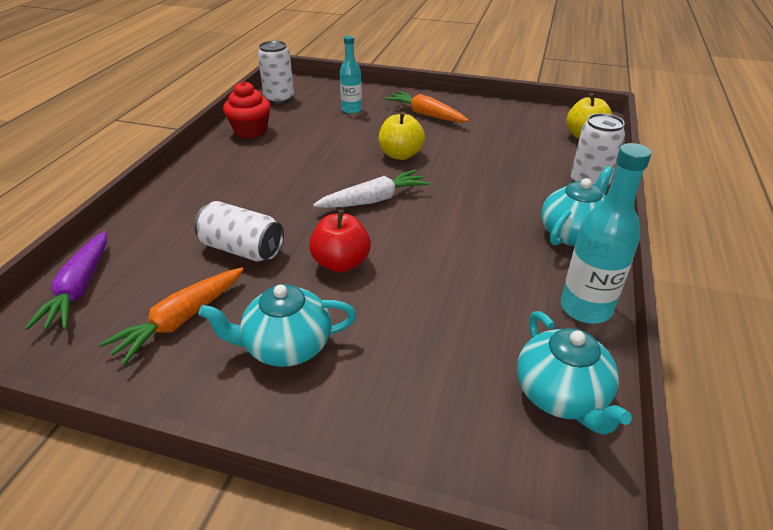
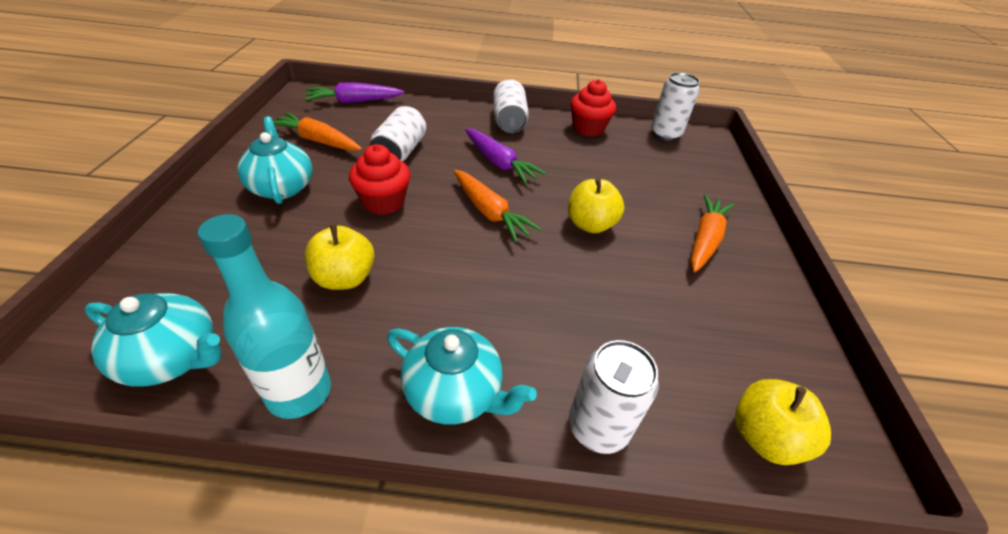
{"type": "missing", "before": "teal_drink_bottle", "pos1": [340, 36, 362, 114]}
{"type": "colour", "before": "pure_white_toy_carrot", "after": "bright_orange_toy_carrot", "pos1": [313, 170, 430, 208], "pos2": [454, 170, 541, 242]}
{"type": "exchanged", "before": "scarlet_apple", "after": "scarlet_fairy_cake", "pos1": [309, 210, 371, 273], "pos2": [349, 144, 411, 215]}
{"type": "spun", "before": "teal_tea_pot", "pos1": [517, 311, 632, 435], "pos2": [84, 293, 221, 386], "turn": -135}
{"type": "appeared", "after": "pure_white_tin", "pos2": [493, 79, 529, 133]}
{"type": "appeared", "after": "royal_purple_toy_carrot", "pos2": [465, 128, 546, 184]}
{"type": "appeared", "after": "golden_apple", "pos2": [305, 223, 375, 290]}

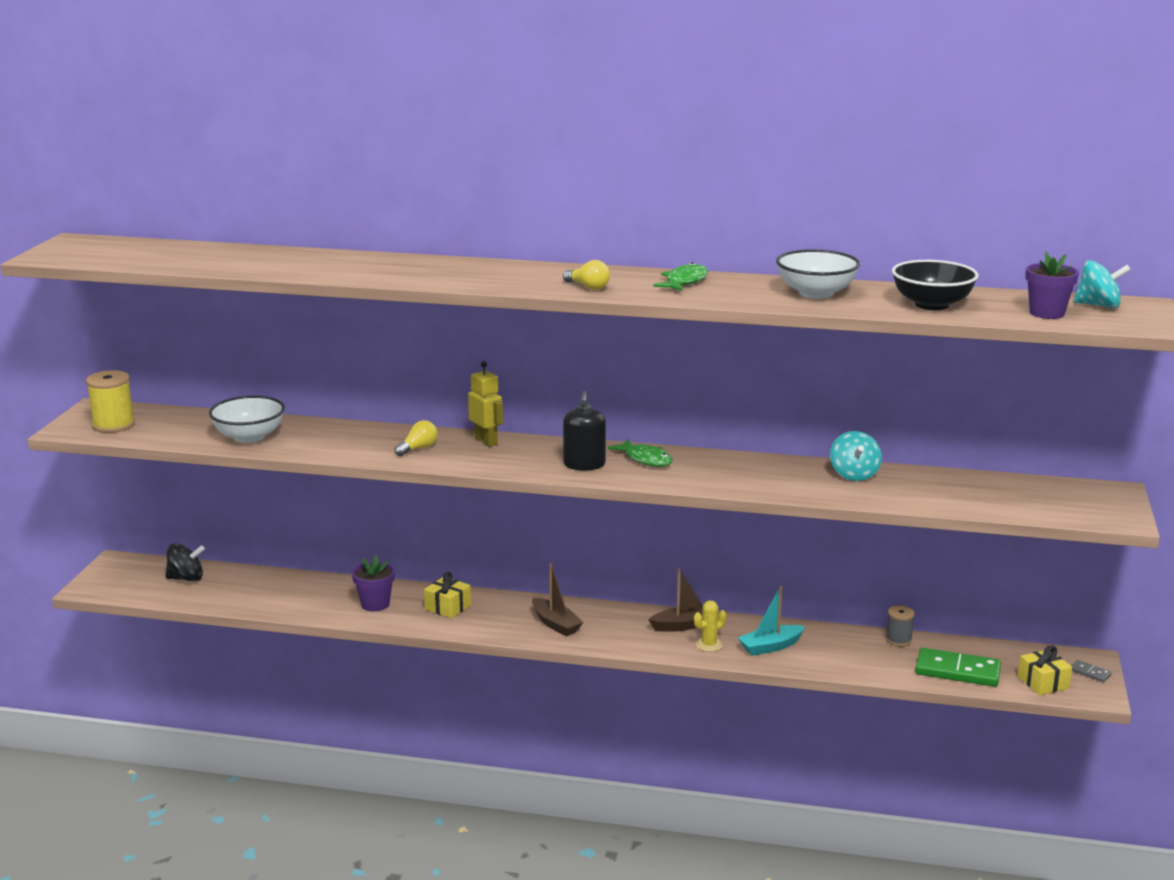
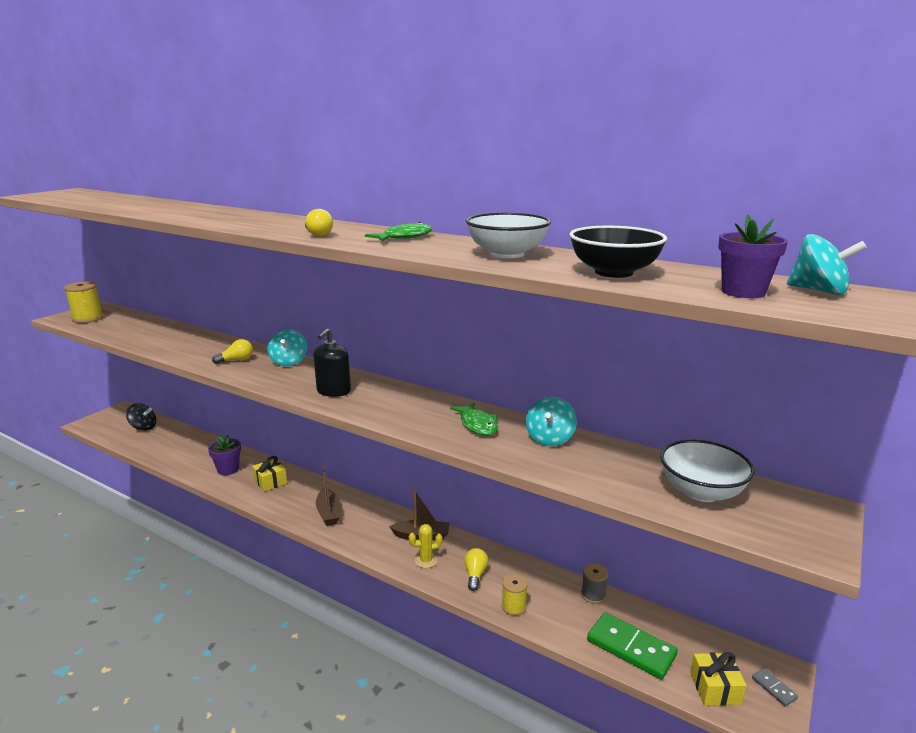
{"type": "exchanged", "before": "golden_toy_robot", "after": "teal_toy_top", "pos1": [468, 361, 503, 447], "pos2": [268, 329, 307, 367]}
{"type": "relocated", "before": "pure_white_bowl", "pos1": [209, 396, 285, 443], "pos2": [660, 440, 755, 502]}
{"type": "relocated", "before": "green_toy_fish", "pos1": [608, 439, 673, 467], "pos2": [450, 403, 498, 436]}
{"type": "exchanged", "before": "teal_boat", "after": "golden_bulb", "pos1": [738, 586, 805, 656], "pos2": [464, 548, 488, 591]}
{"type": "appeared", "after": "golden_reel_of_thread", "pos2": [502, 574, 528, 616]}

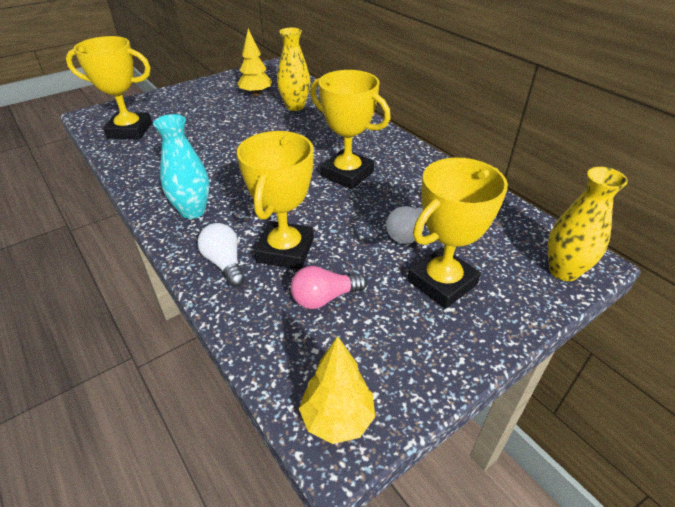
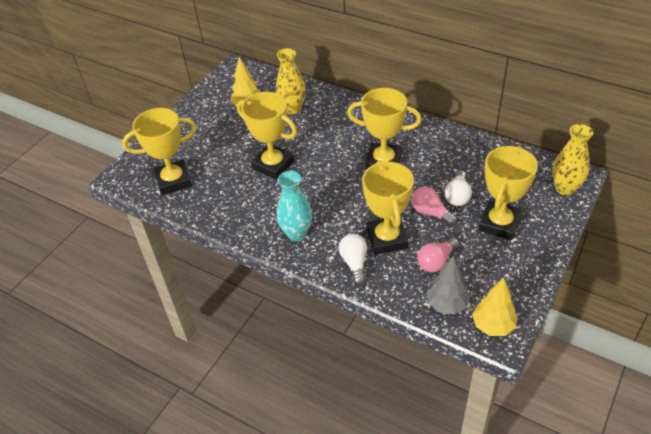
{"type": "spun", "before": "pure_white_bulb", "pos1": [198, 223, 245, 287], "pos2": [339, 234, 367, 285], "turn": 45}
{"type": "appeared", "after": "golden_prize_cup", "pos2": [237, 92, 297, 180]}
{"type": "appeared", "after": "rosy_bulb", "pos2": [412, 187, 457, 226]}
{"type": "appeared", "after": "gray_tree", "pos2": [427, 256, 470, 314]}

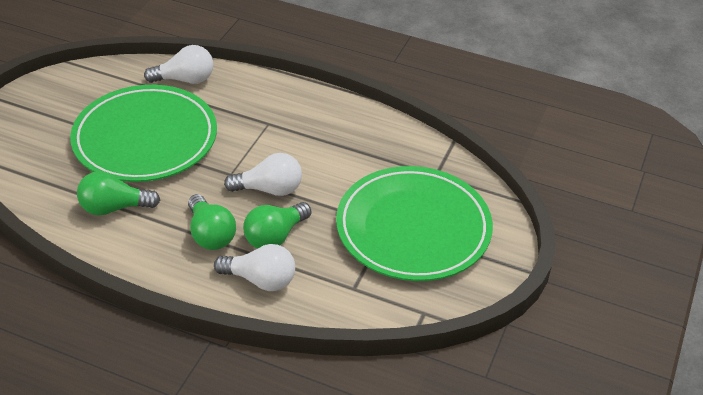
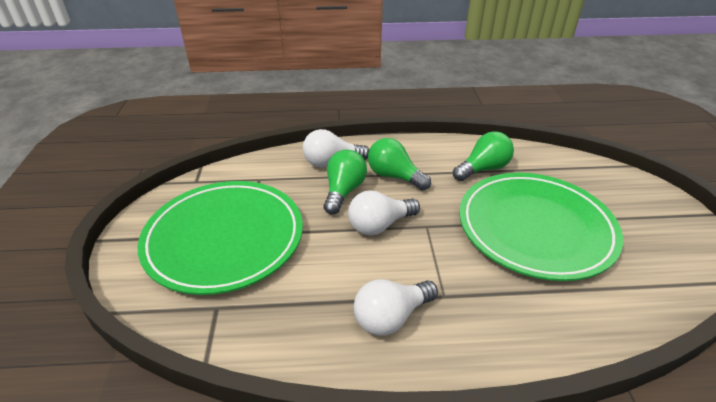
{"type": "relocated", "before": "pure_white_bulb", "pos1": [144, 45, 213, 84], "pos2": [354, 279, 438, 336]}

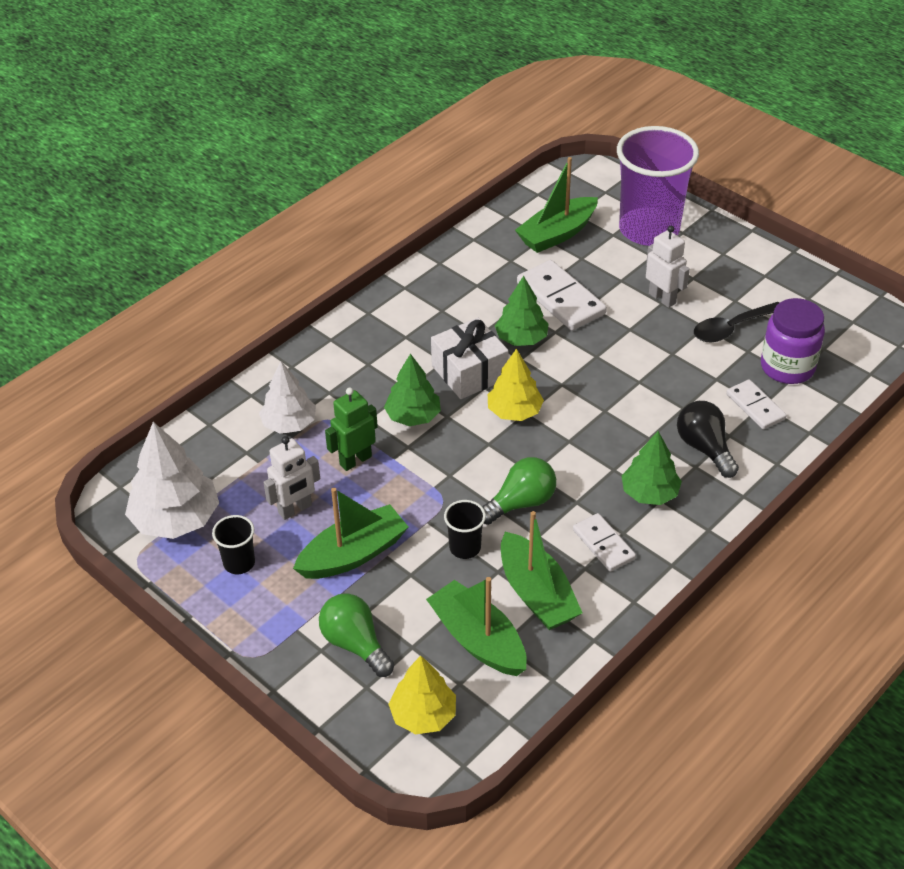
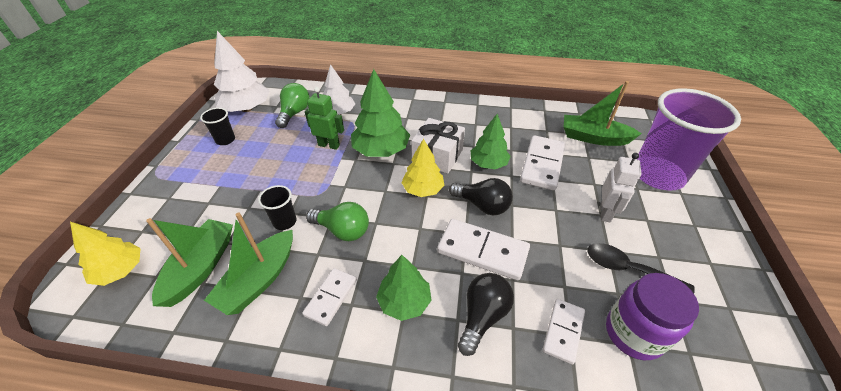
{"type": "size", "before": "green_tree", "pos1": [384, 354, 441, 426], "pos2": [351, 69, 410, 157], "scale": 1.53}
{"type": "missing", "before": "pure_white_toy_robot", "pos1": [263, 436, 320, 520]}
{"type": "missing", "before": "green_boat", "pos1": [293, 488, 408, 579]}
{"type": "relocated", "before": "green_bulb", "pos1": [319, 593, 394, 677], "pos2": [275, 83, 310, 128]}
{"type": "appeared", "after": "black_bulb", "pos2": [449, 178, 513, 215]}
{"type": "appeared", "after": "pure_white_domino_piece", "pos2": [437, 219, 530, 280]}

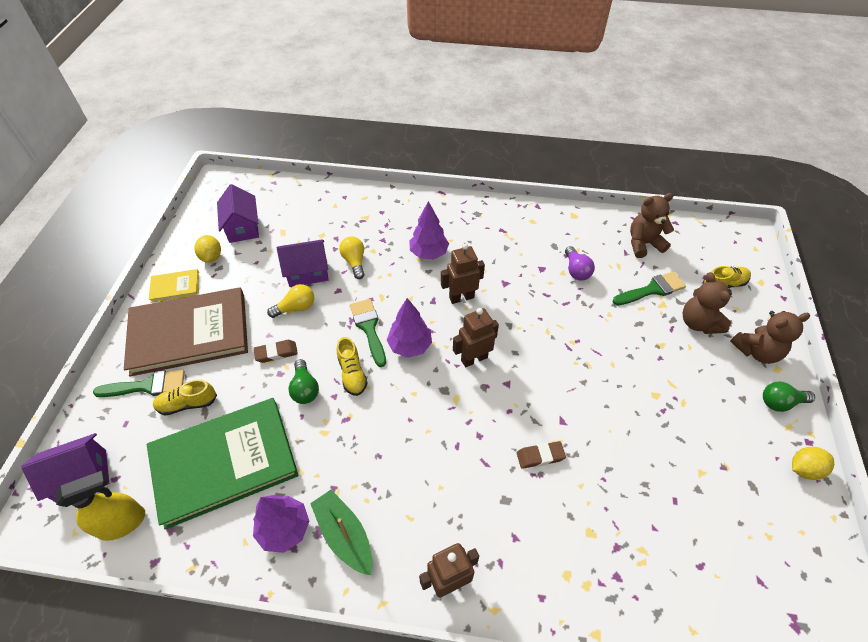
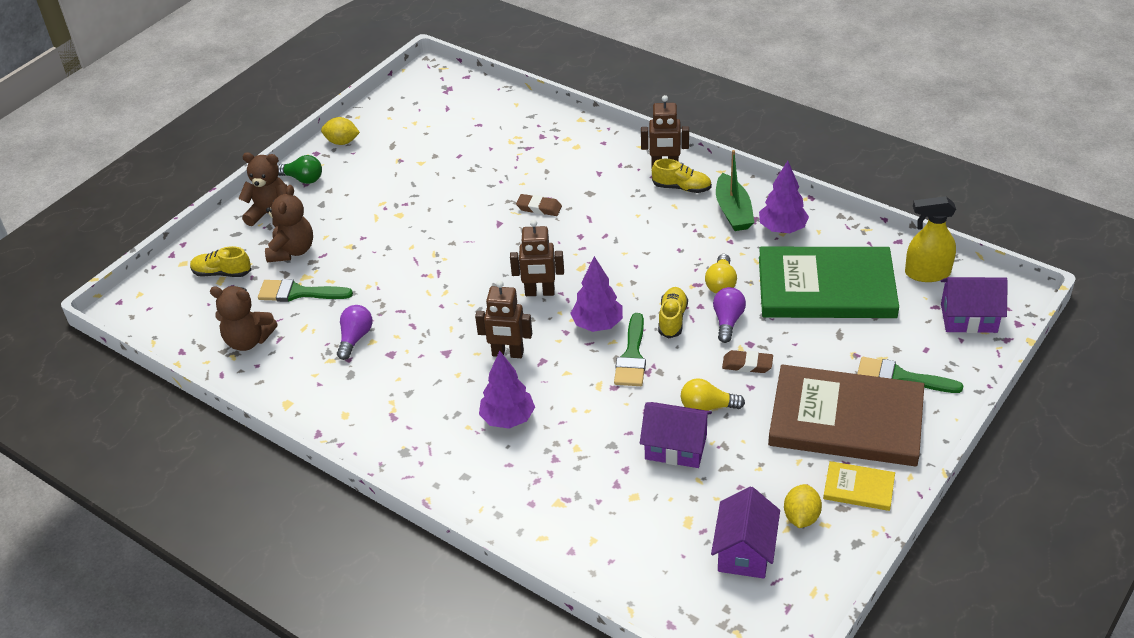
{"type": "relocated", "before": "golden_bulb", "pos1": [339, 236, 365, 279], "pos2": [705, 254, 737, 294]}
{"type": "colour", "before": "green_bulb", "after": "royal_purple_bulb", "pos1": [288, 359, 319, 404], "pos2": [713, 287, 746, 343]}
{"type": "relocated", "before": "golden_lace-up_shoe", "pos1": [153, 380, 217, 416], "pos2": [652, 159, 712, 193]}

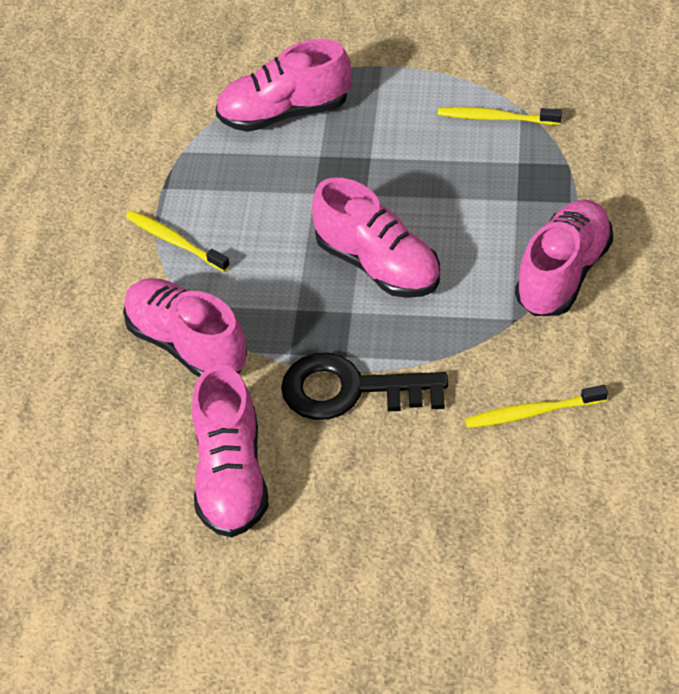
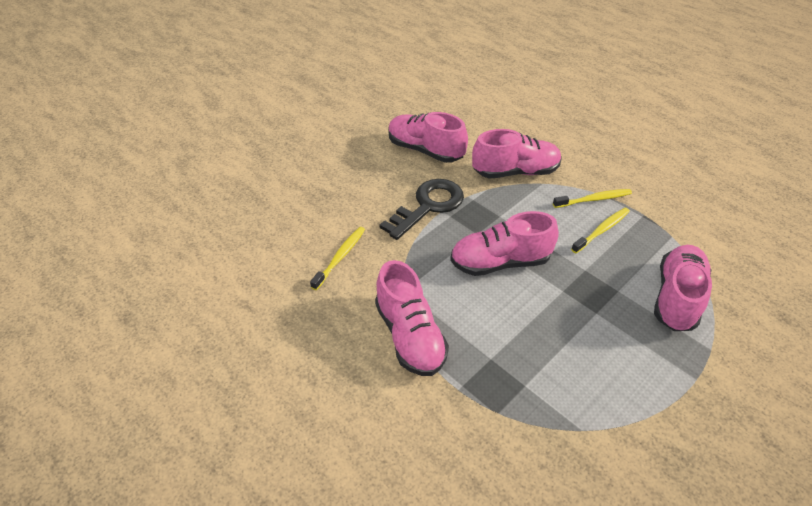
{"type": "relocated", "before": "golden_tooth_brush", "pos1": [438, 107, 562, 125], "pos2": [571, 208, 630, 253]}

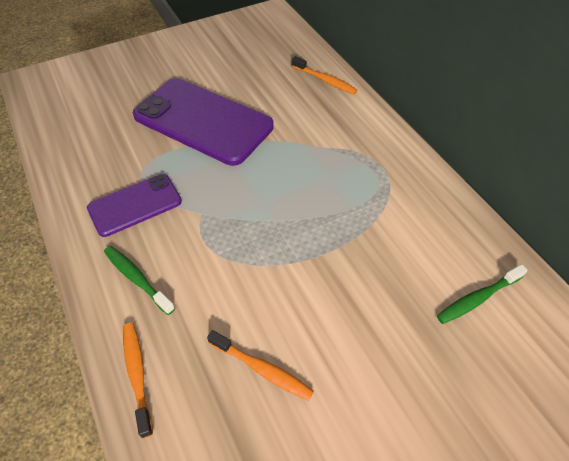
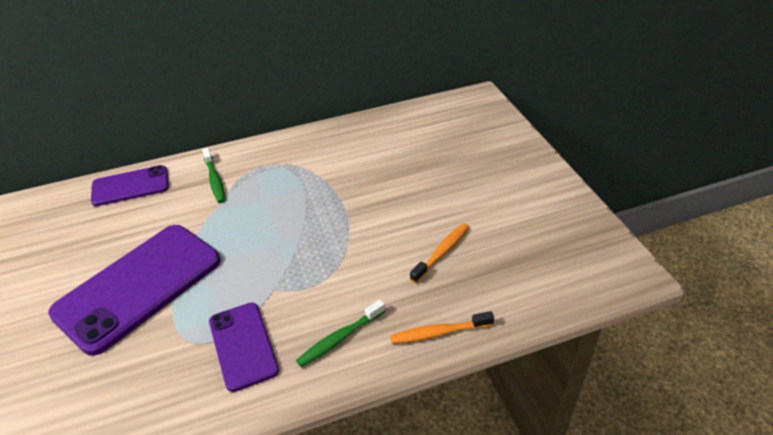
{"type": "exchanged", "before": "bright_orange_tooth_brush", "after": "royal_purple_mobile_phone", "pos1": [292, 56, 357, 94], "pos2": [91, 165, 169, 206]}
{"type": "relocated", "before": "green_tooth_brush", "pos1": [437, 264, 528, 324], "pos2": [202, 148, 225, 203]}

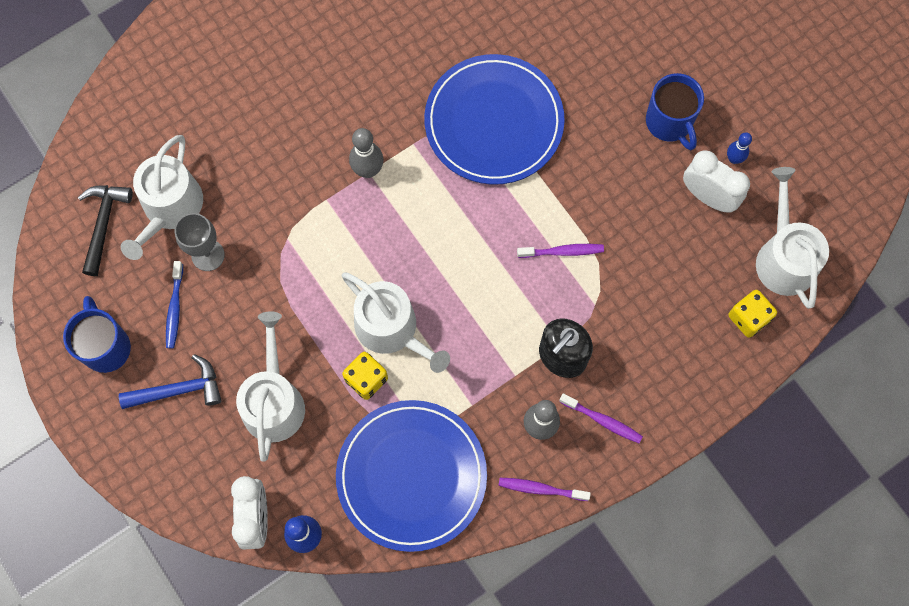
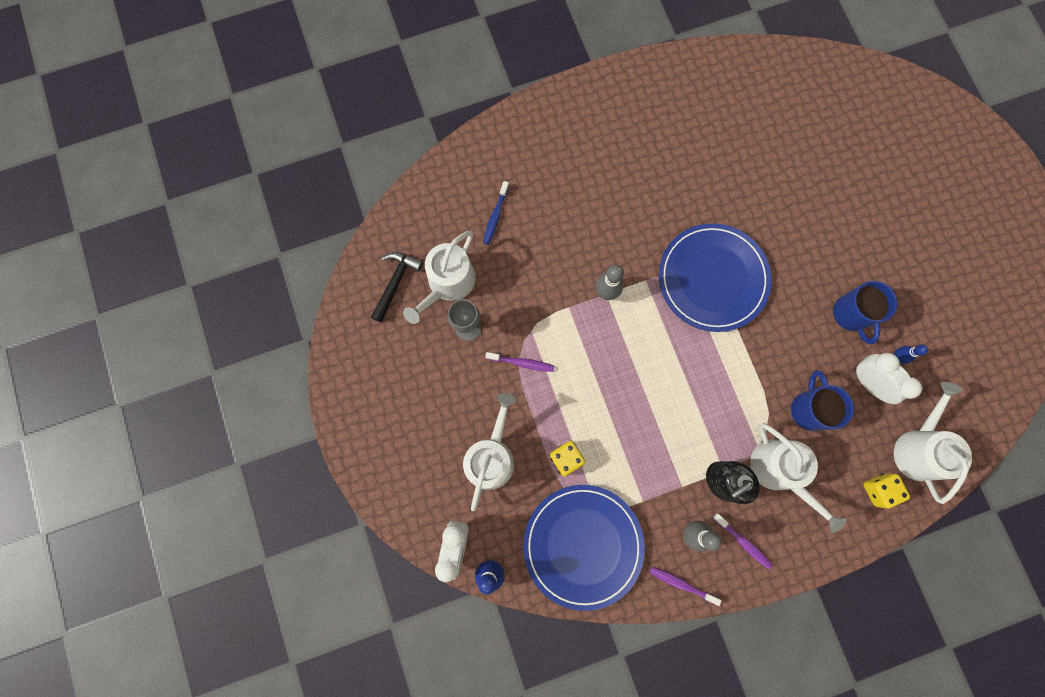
{"type": "relocated", "before": "royal_purple_tooth_brush", "pos1": [517, 244, 604, 258], "pos2": [485, 352, 554, 372]}
{"type": "relocated", "before": "cobalt_tooth_brush", "pos1": [166, 261, 183, 349], "pos2": [483, 181, 509, 245]}
{"type": "relocated", "before": "pure_white_watering_pot", "pos1": [342, 272, 450, 373], "pos2": [750, 423, 847, 533]}
{"type": "relocated", "before": "cobalt_tea_mug", "pos1": [63, 296, 131, 373], "pos2": [791, 370, 854, 431]}
{"type": "missing", "before": "cobalt_claw_hammer", "pos1": [119, 354, 221, 409]}

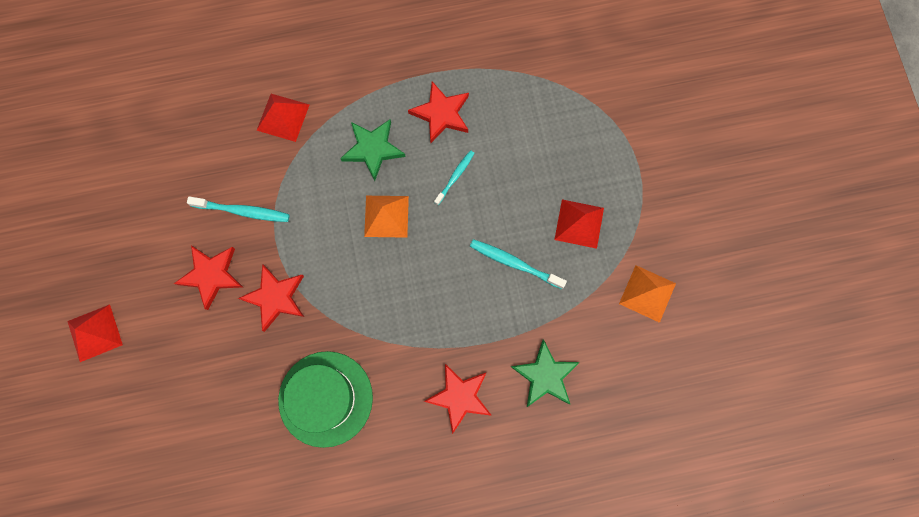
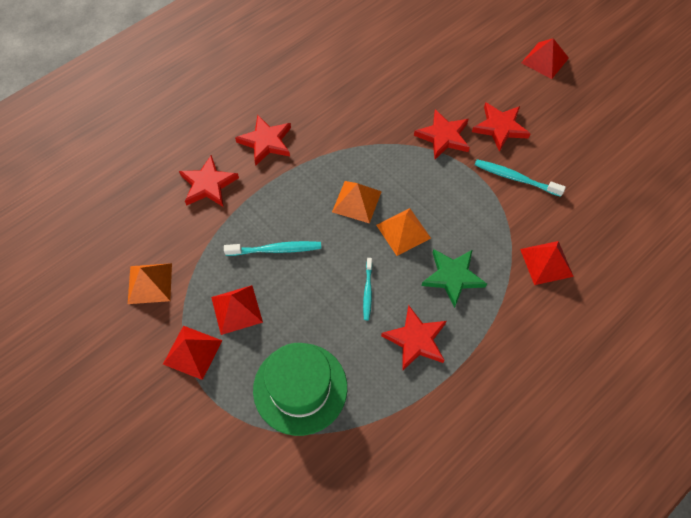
{"type": "spun", "before": "teal_tooth_brush", "pos1": [187, 196, 290, 222], "pos2": [475, 159, 566, 197], "turn": 45}
{"type": "colour", "before": "green_star_shape", "after": "scarlet_star_shape", "pos1": [511, 339, 580, 407], "pos2": [179, 155, 239, 207]}
{"type": "relocated", "before": "green_tall_hat", "pos1": [278, 351, 373, 448], "pos2": [253, 343, 347, 436]}
{"type": "appeared", "after": "bright_orange_pyramid_shape", "pos2": [332, 181, 382, 223]}
{"type": "appeared", "after": "scarlet_pyramid_shape", "pos2": [163, 326, 222, 380]}

